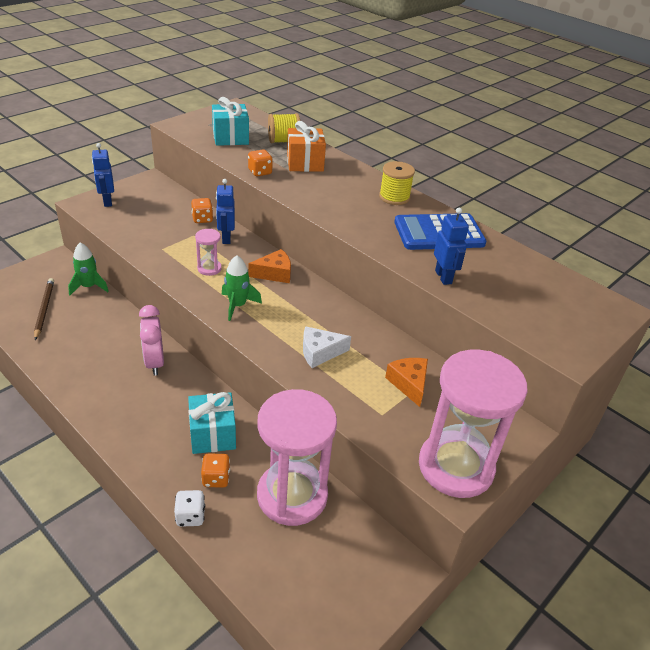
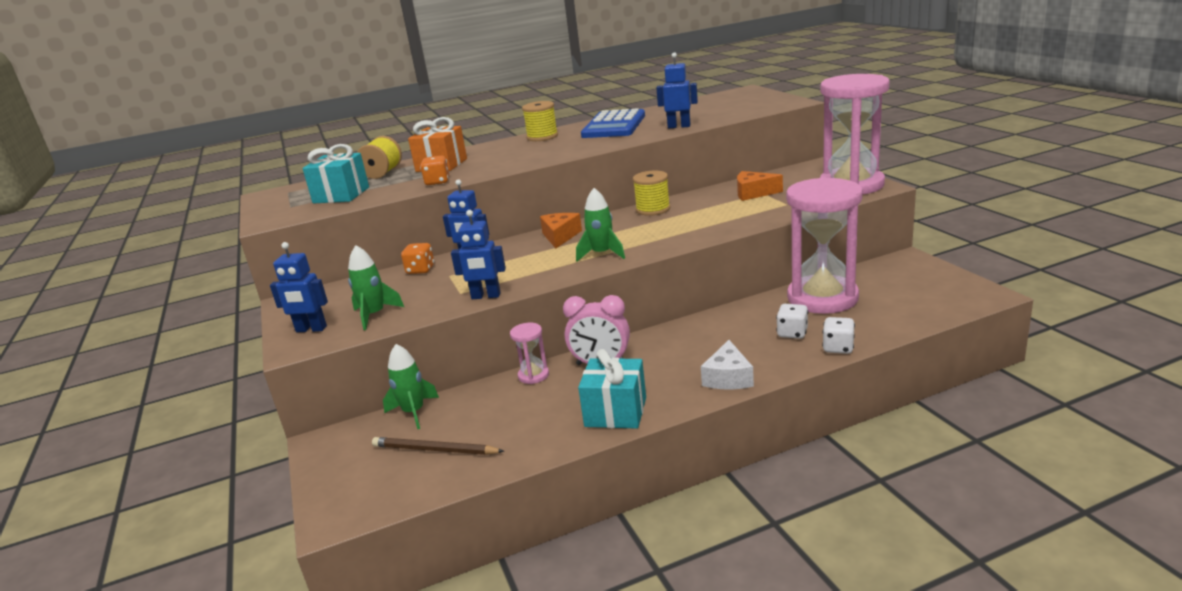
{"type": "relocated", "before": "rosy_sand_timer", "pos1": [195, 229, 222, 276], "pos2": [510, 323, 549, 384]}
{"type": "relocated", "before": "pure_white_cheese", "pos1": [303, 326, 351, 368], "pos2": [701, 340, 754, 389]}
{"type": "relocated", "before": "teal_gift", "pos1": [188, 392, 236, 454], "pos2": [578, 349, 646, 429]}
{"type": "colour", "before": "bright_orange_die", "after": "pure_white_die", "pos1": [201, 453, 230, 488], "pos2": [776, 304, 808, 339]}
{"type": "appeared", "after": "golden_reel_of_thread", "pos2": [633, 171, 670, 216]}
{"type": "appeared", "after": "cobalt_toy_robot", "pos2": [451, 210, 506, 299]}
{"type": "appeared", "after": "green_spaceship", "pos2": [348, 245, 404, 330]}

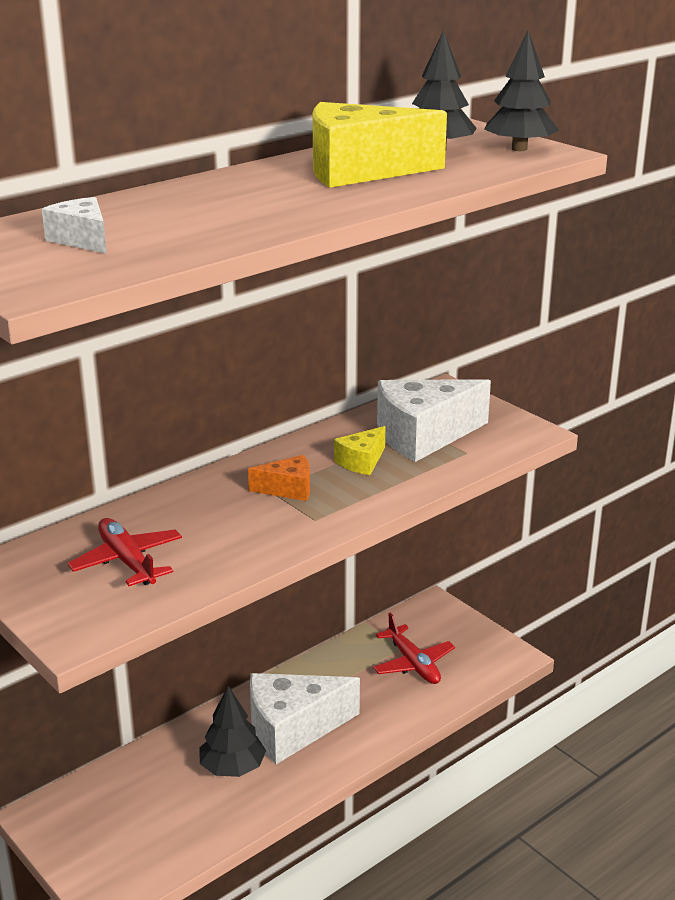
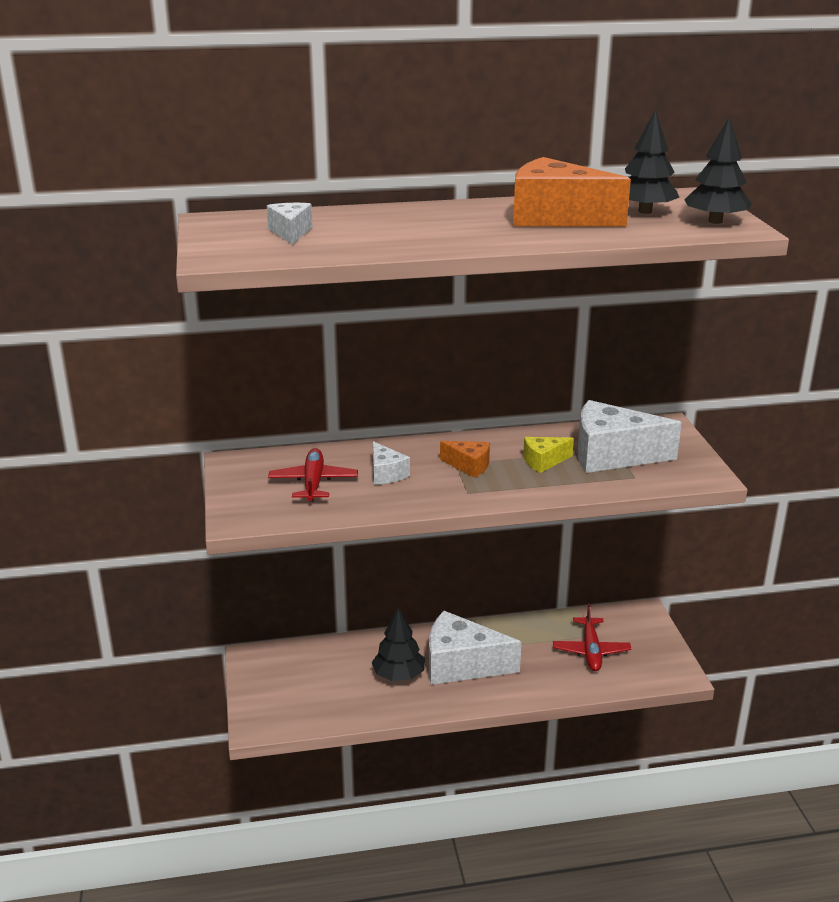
{"type": "colour", "before": "golden_cheese", "after": "bright_orange_cheese", "pos1": [312, 102, 447, 188], "pos2": [513, 157, 631, 227]}
{"type": "appeared", "after": "pure_white_cheese", "pos2": [373, 441, 410, 485]}

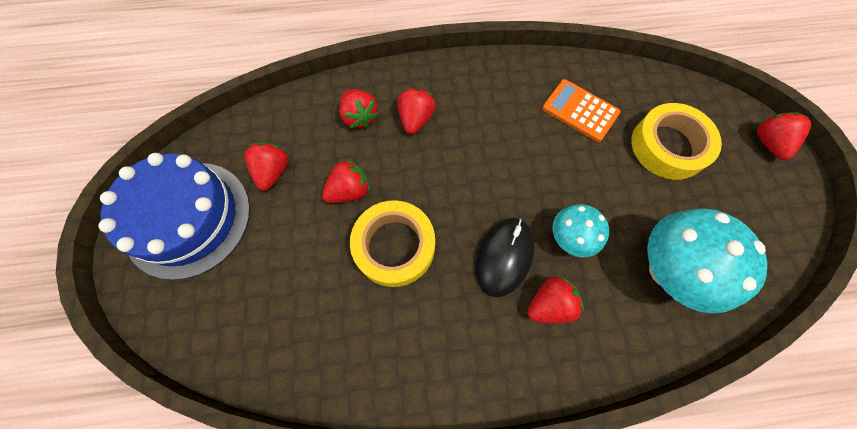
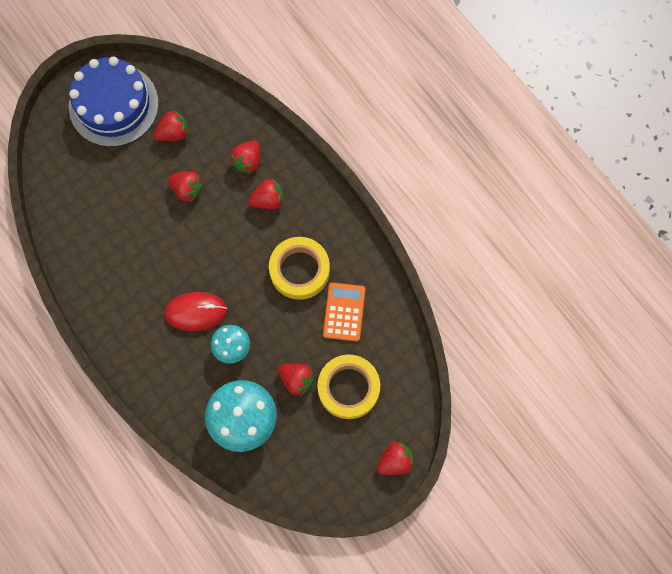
{"type": "relocated", "before": "golden_roll_of_tape", "pos1": [350, 201, 435, 287], "pos2": [269, 237, 330, 300]}
{"type": "colour", "before": "black_PC_mouse", "after": "scarlet_PC_mouse", "pos1": [475, 218, 535, 297], "pos2": [164, 292, 227, 331]}
{"type": "relocated", "before": "scarlet_strawberry", "pos1": [527, 277, 584, 323], "pos2": [278, 363, 315, 397]}

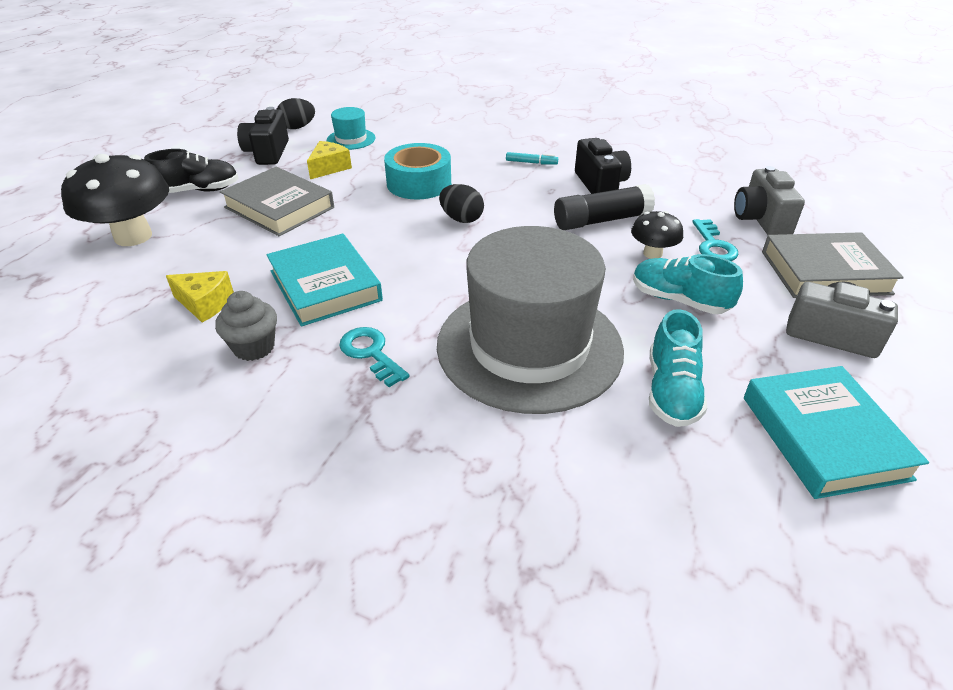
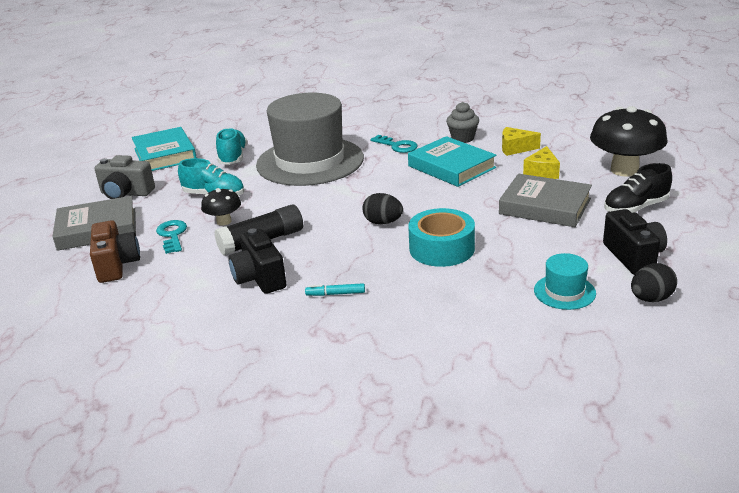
{"type": "relocated", "before": "golden_cheese", "pos1": [307, 141, 352, 179], "pos2": [523, 146, 560, 179]}
{"type": "colour", "before": "gray_camera", "after": "dark_brown_camera", "pos1": [734, 166, 805, 235], "pos2": [90, 220, 140, 283]}

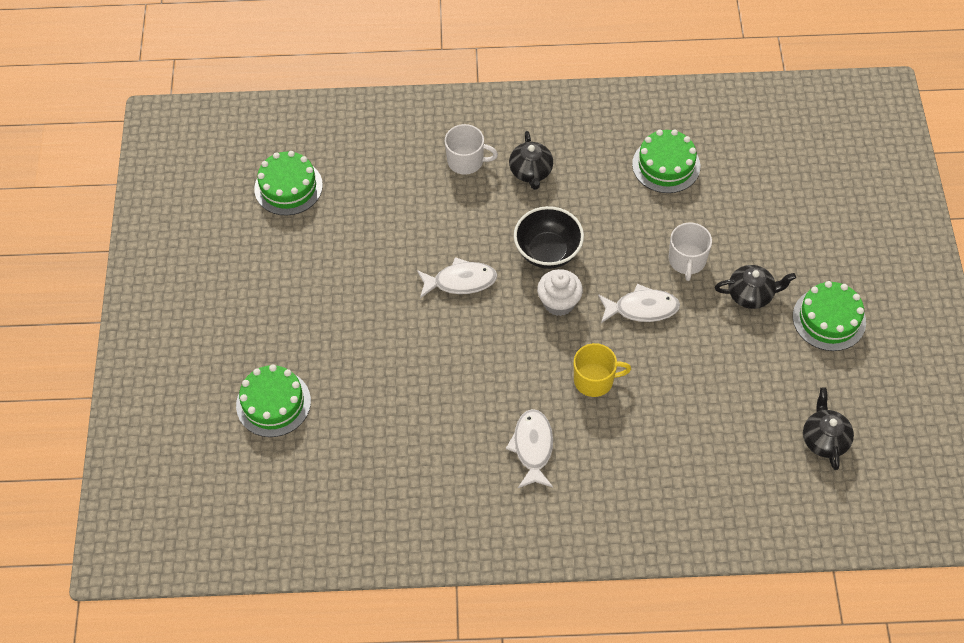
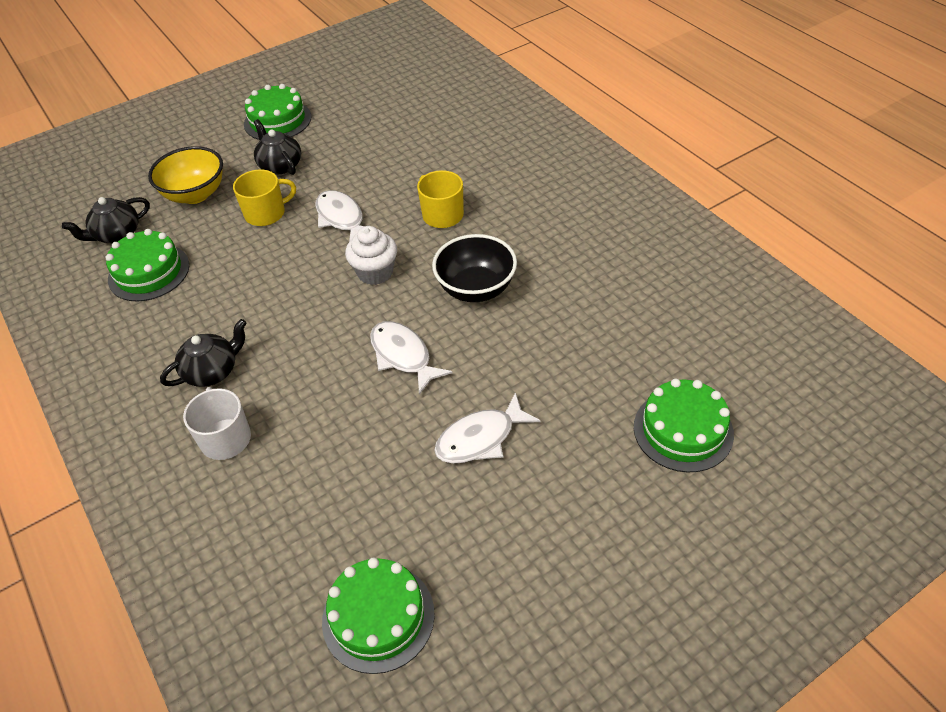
{"type": "relocated", "before": "black_bowl", "pos1": [514, 206, 584, 269], "pos2": [432, 234, 517, 302]}
{"type": "colour", "before": "pure_white_tea_mug", "after": "golden_tea_mug", "pos1": [669, 223, 712, 281], "pos2": [233, 169, 296, 226]}
{"type": "relocated", "before": "black_tea_pot", "pos1": [803, 387, 854, 470], "pos2": [62, 197, 150, 243]}
{"type": "relocated", "before": "pure_white_toy_fish", "pos1": [506, 409, 553, 488], "pos2": [434, 392, 540, 463]}
{"type": "appeared", "after": "golden_bowl", "pos2": [148, 146, 223, 204]}

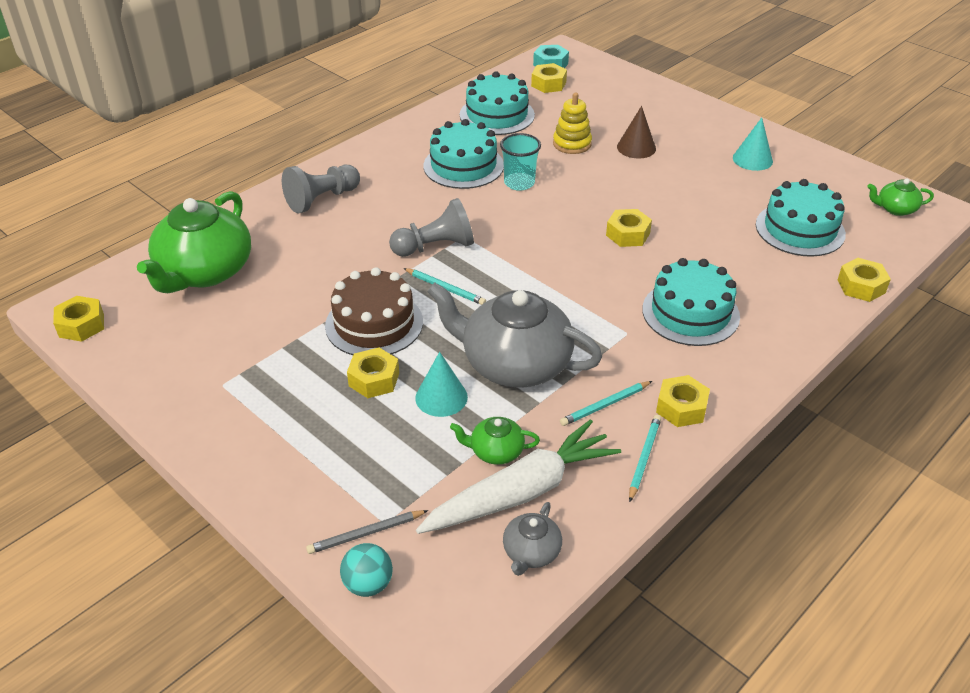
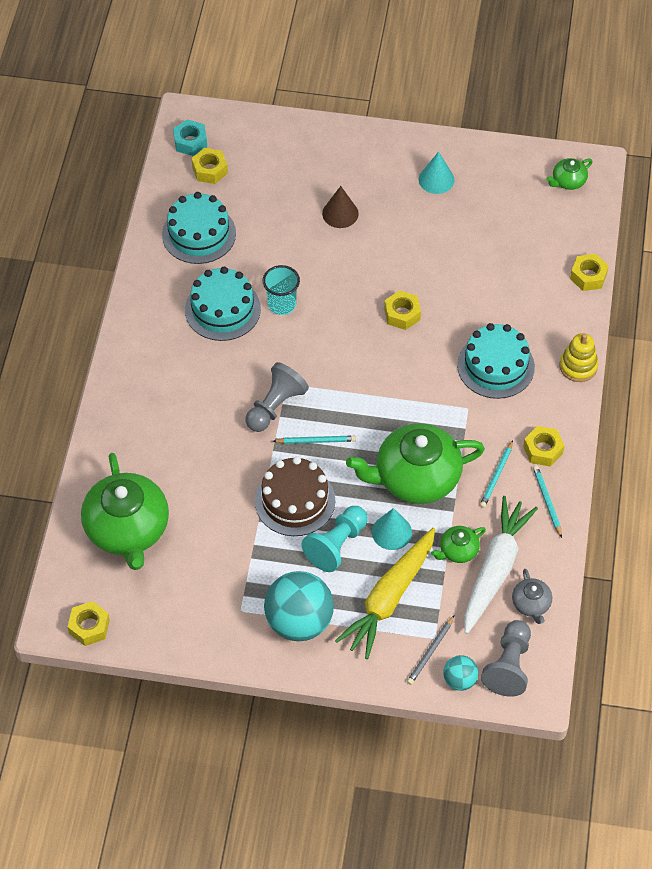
{"type": "relocated", "before": "golden_stacking_rings", "pos1": [553, 92, 592, 154], "pos2": [560, 333, 598, 382]}
{"type": "relocated", "before": "gray_game_pawn", "pos1": [282, 165, 360, 213], "pos2": [481, 620, 531, 697]}
{"type": "missing", "before": "teal_gateau", "pos1": [756, 179, 846, 257]}
{"type": "colour", "before": "gray_tea_pot", "after": "green_tea_pot", "pos1": [427, 283, 602, 388], "pos2": [346, 423, 485, 504]}
{"type": "exchanged", "before": "golden_hex_nut", "after": "teal_game_pawn", "pos1": [347, 348, 399, 398], "pos2": [301, 506, 368, 572]}
{"type": "appeared", "after": "golden_toy_carrot", "pos2": [335, 528, 435, 659]}
{"type": "appeared", "after": "teal_play_ball", "pos2": [264, 571, 334, 641]}

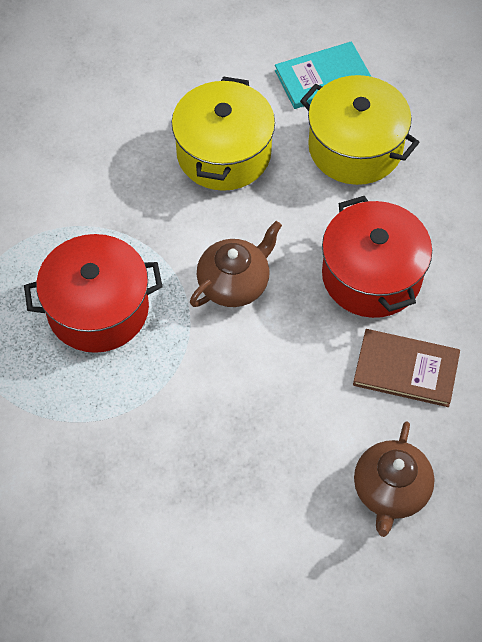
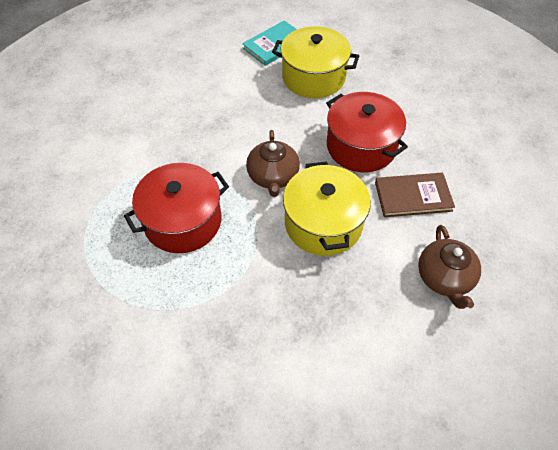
{"type": "relocated", "before": "golden_stockpot", "pos1": [172, 76, 275, 191], "pos2": [283, 161, 371, 256]}
{"type": "spun", "before": "dark_brown_tea_pot", "pos1": [190, 221, 282, 307], "pos2": [246, 130, 300, 197], "turn": 150}

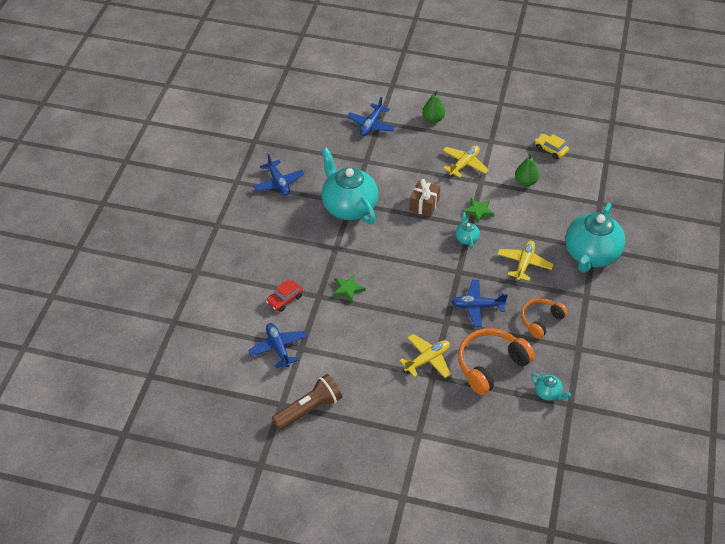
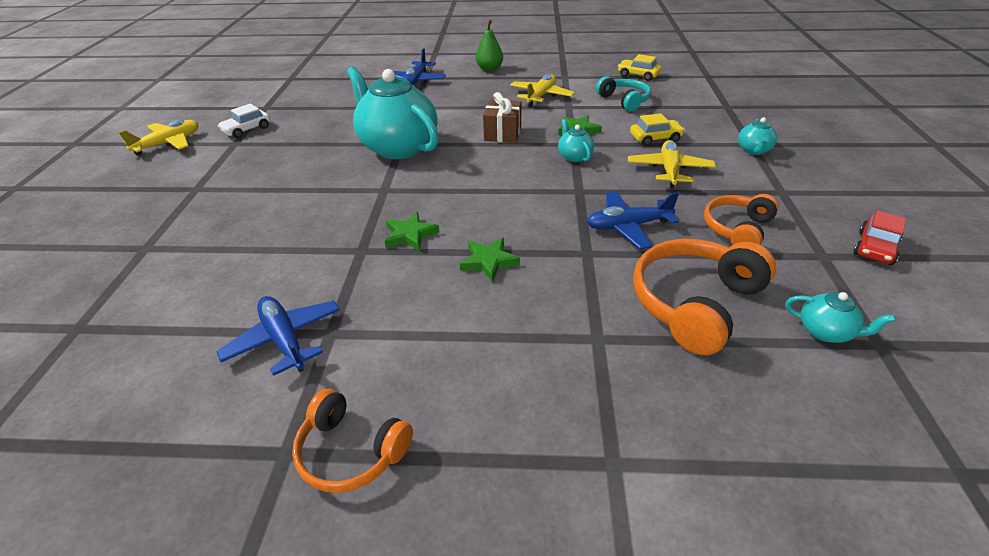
{"type": "exchanged", "before": "green_toy_pear", "after": "teal_over-ear_headphones", "pos1": [515, 153, 539, 186], "pos2": [596, 76, 651, 112]}
{"type": "missing", "before": "cobalt_aeroplane", "pos1": [253, 154, 304, 196]}
{"type": "size", "before": "teal_tea_pot", "pos1": [565, 203, 625, 273], "pos2": [738, 117, 777, 155], "scale": 0.42}
{"type": "relocated", "before": "scarlet_automobile", "pos1": [266, 279, 303, 312], "pos2": [854, 210, 906, 265]}
{"type": "relocated", "before": "golden_aeroplane", "pos1": [399, 334, 451, 378], "pos2": [119, 120, 199, 155]}
{"type": "exchanged", "before": "dark_brown_torch", "after": "bright_orange_over-ear_headphones", "pos1": [272, 374, 342, 430], "pos2": [292, 389, 413, 493]}
{"type": "appeared", "after": "pure_white_automobile", "pos2": [218, 104, 270, 138]}
{"type": "appeared", "after": "golden_automobile", "pos2": [630, 113, 685, 146]}
{"type": "appeared", "after": "green_star_shape", "pos2": [460, 238, 520, 282]}

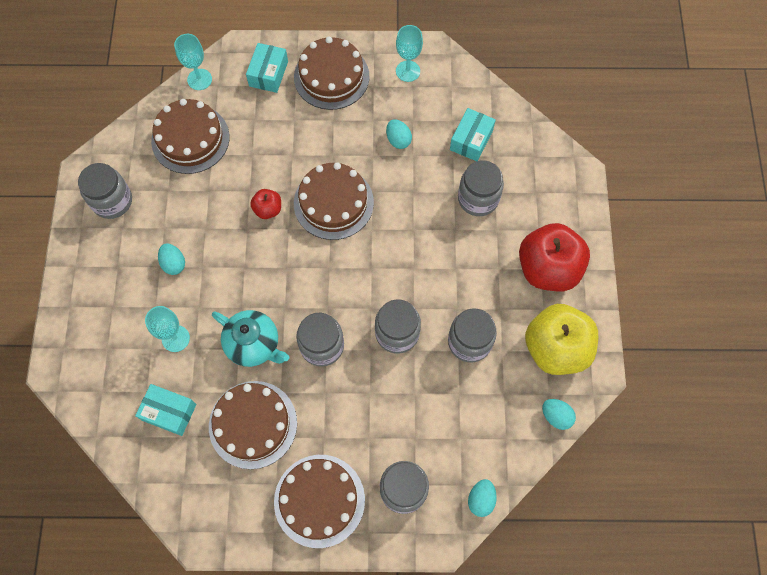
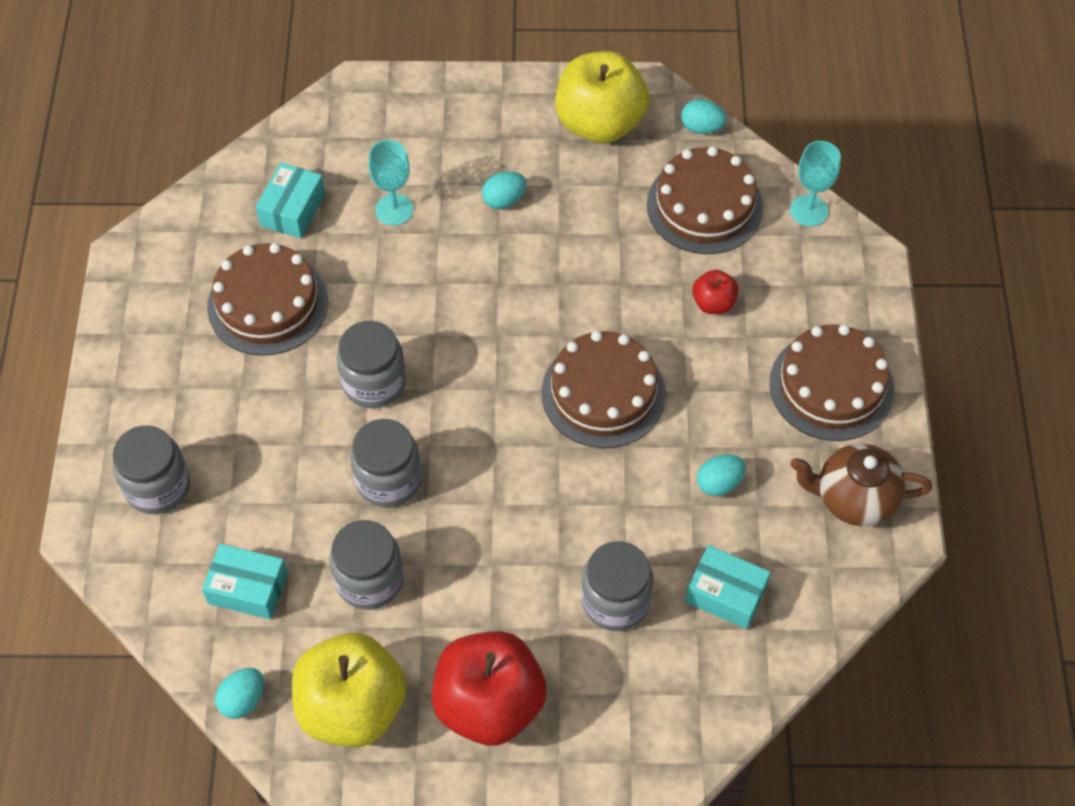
{"type": "exchanged", "before": "teal_wine_glass", "after": "dark_brown_tea_pot", "pos1": [396, 25, 423, 82], "pos2": [791, 444, 932, 526]}
{"type": "relocated", "before": "teal_parcel", "pos1": [246, 43, 288, 93], "pos2": [202, 544, 288, 620]}
{"type": "exchanged", "before": "gray_jar", "after": "golden_apple", "pos1": [78, 163, 132, 219], "pos2": [555, 51, 649, 143]}
{"type": "relocated", "before": "scarlet_apple", "pos1": [250, 189, 281, 219], "pos2": [692, 270, 738, 314]}
{"type": "missing", "before": "teal_tea_pot", "pos1": [212, 310, 289, 367]}
{"type": "missing", "before": "dark_brown_gateau", "pos1": [274, 455, 365, 548]}
{"type": "relocated", "before": "teal_egg_shape", "pos1": [468, 479, 497, 517], "pos2": [681, 99, 726, 134]}

